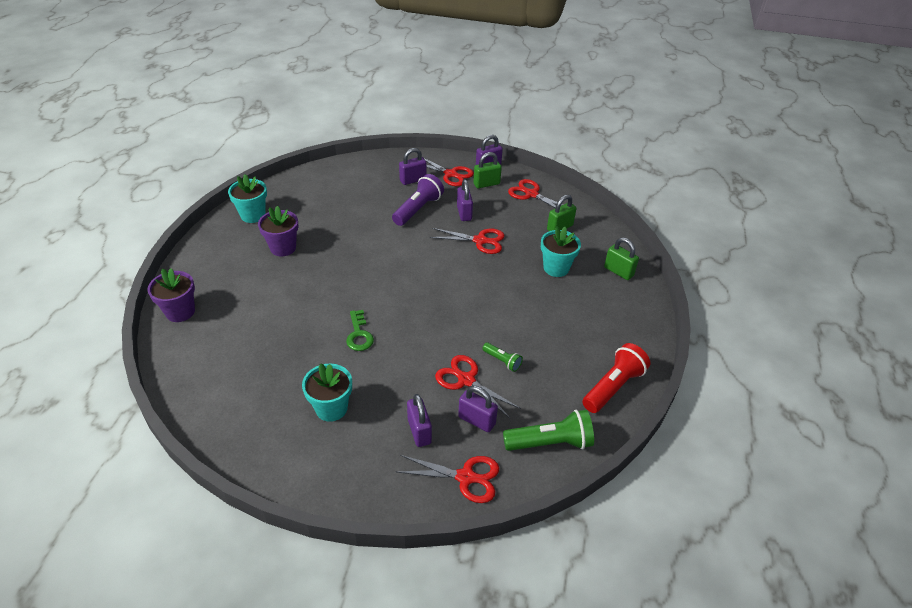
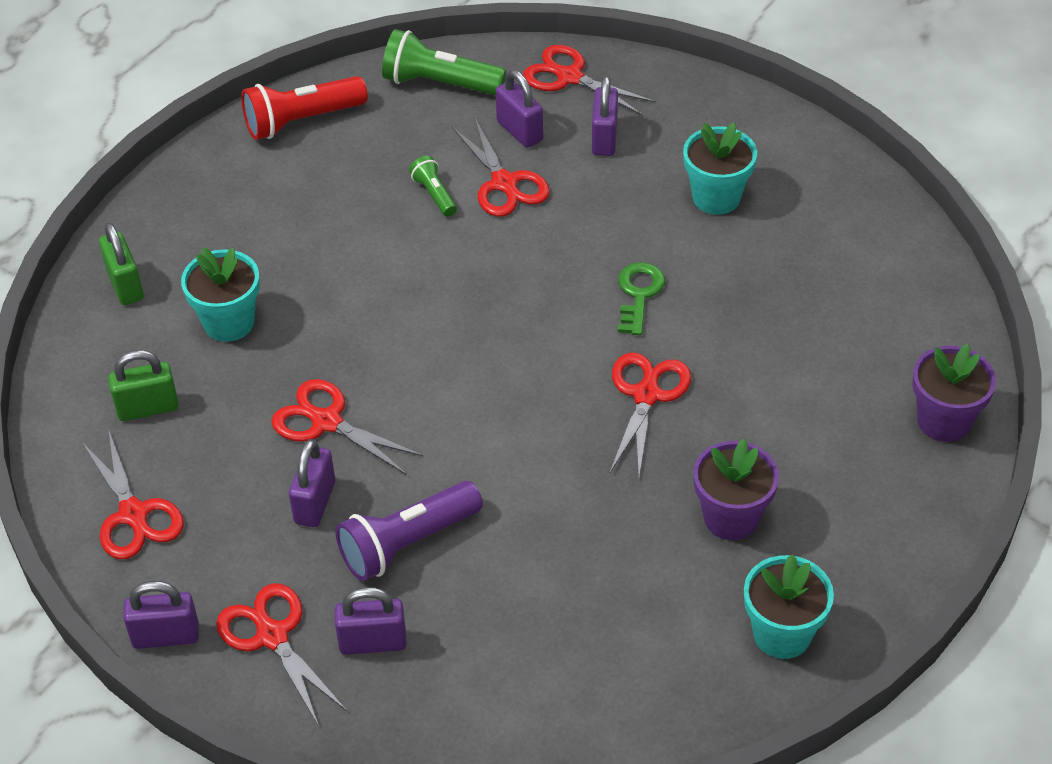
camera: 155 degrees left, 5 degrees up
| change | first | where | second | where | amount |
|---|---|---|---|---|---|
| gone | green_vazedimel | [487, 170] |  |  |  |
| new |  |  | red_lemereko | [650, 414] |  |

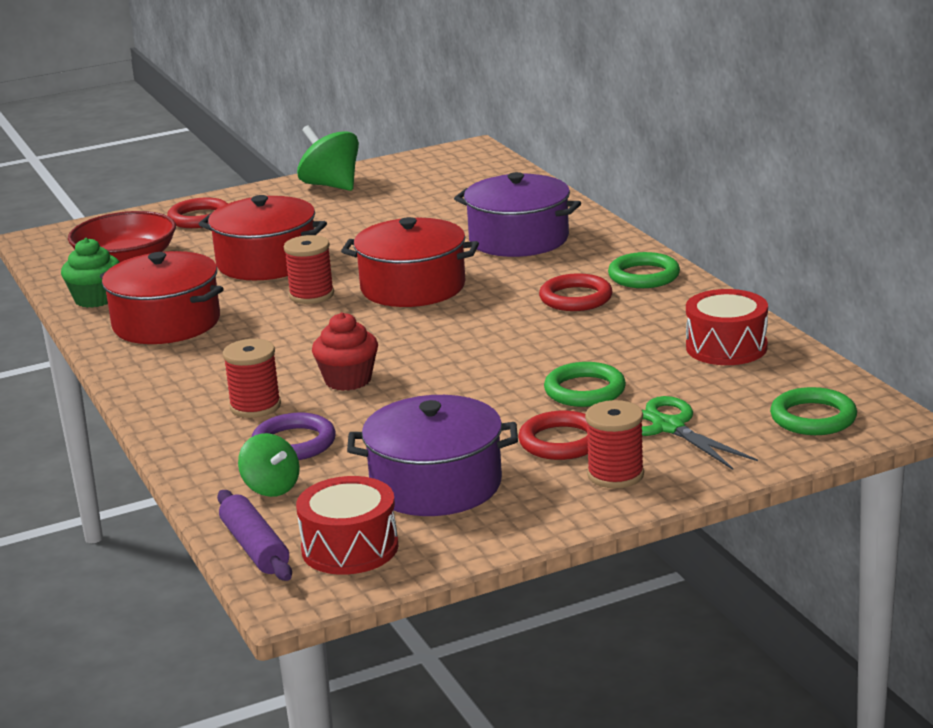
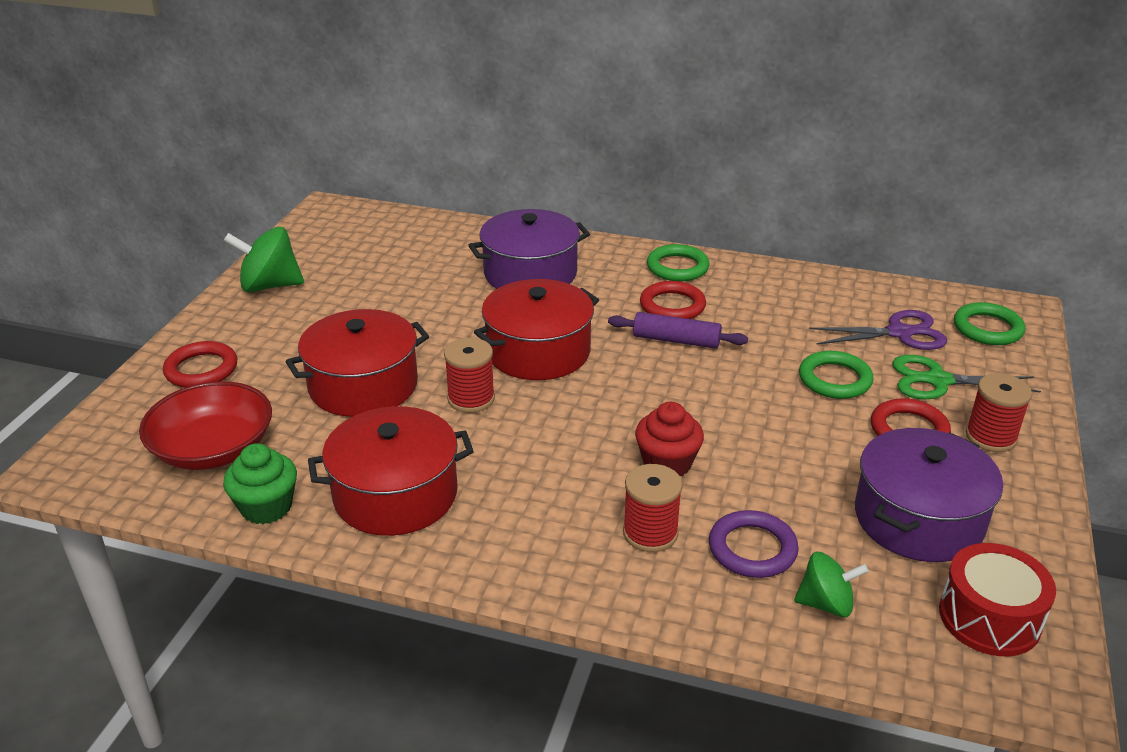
camera: 50 degrees left, 10 degrees up
| change | first | where | second | where | amount |
|---|---|---|---|---|---|
| shifted | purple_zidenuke | [254, 535] |  | [678, 330] |  |
| gone | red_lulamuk | [727, 327] |  |  |  |
| new |  |  | purple_lemereko | [878, 330] |  |

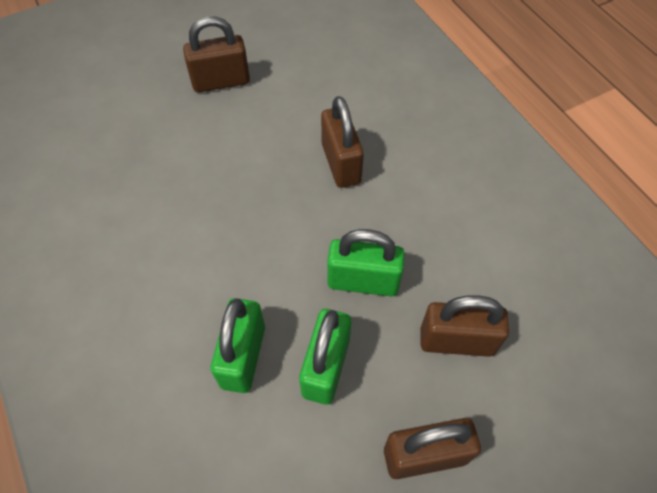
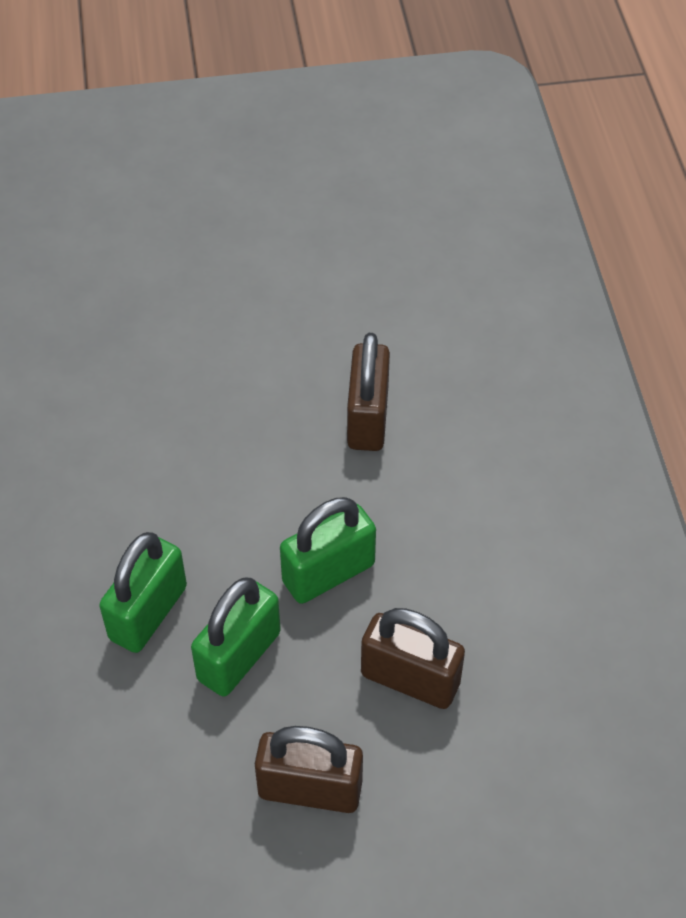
camera: 20 degrees right, 5 degrees down
| change | first | where | second | where | amount |
|---|---|---|---|---|---|
| gone | brown_vazedimel | [216, 54] |  |  |  |
| rotated | green_vazedimel | [366, 262] |  | [328, 550] | 60 degrees counterclockwise |

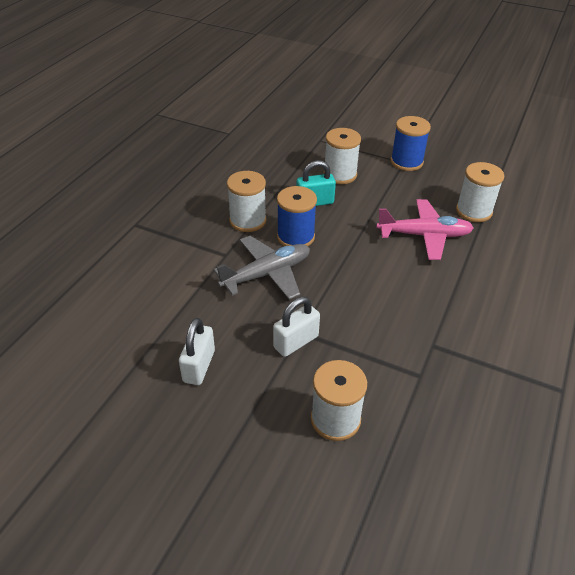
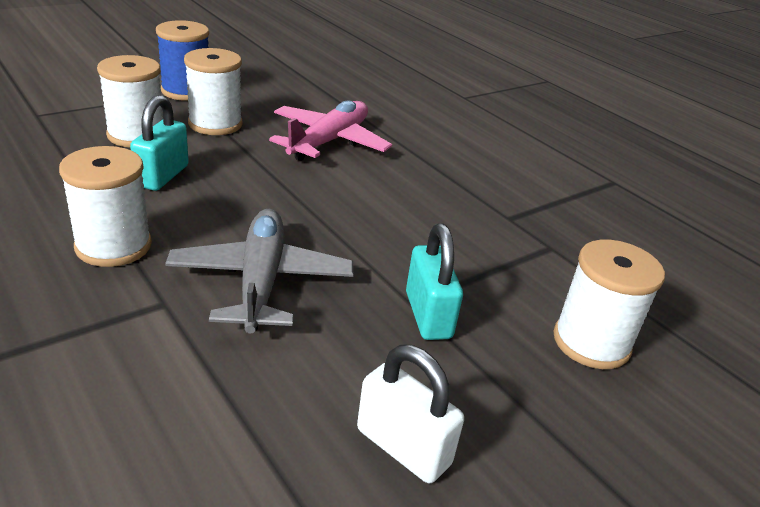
camera: 65 degrees left, 10 degrees down
| change | first | where | second | where | amount |
|---|---|---|---|---|---|
| repainted | white_vazedimel | [296, 327] | turquoise_vazedimel | [434, 282] |  |
| gone | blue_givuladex | [297, 216] |  |  |  |
| shifted | white_givuladex | [480, 192] |  | [213, 91] |  |

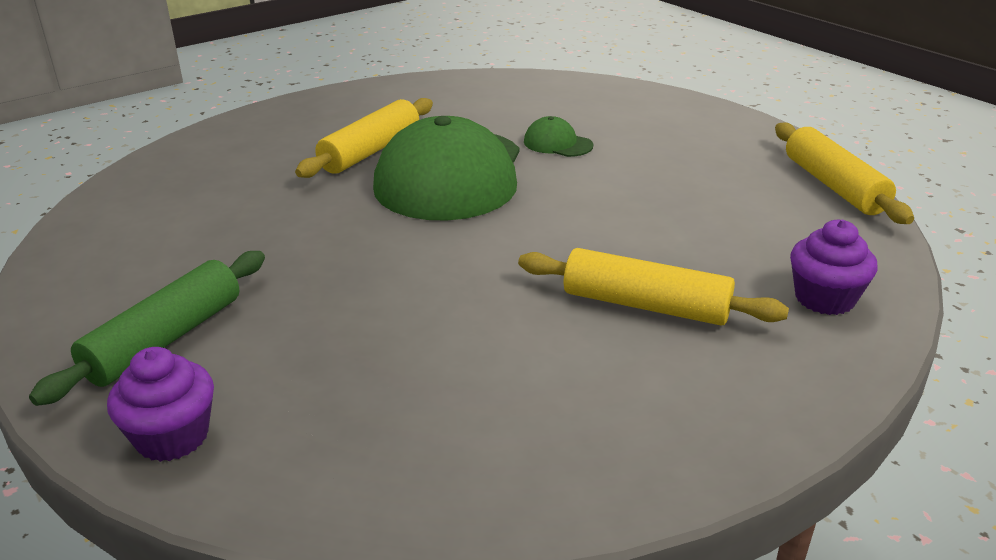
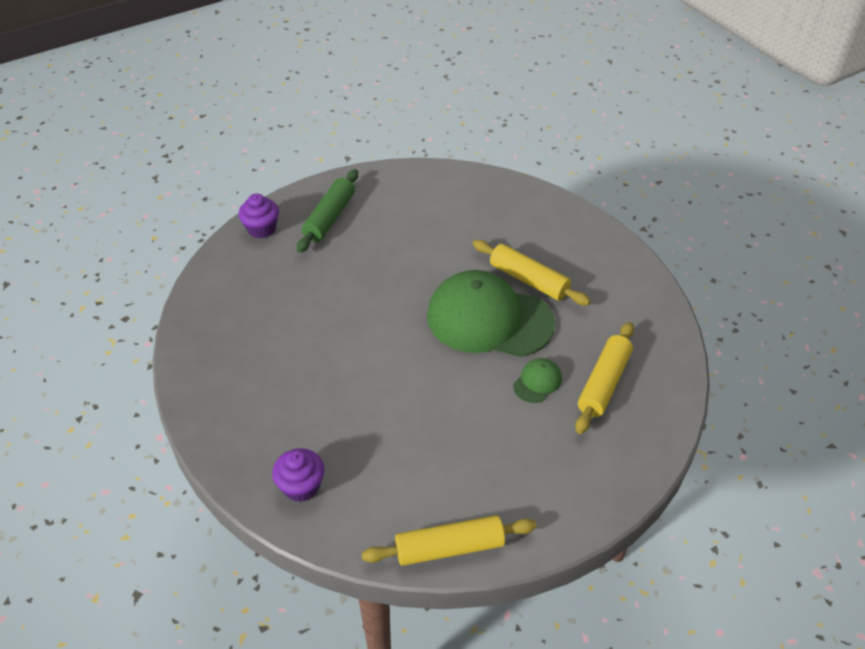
camera: 95 degrees right, 15 degrees up
| change | first | where | second | where | amount |
|---|---|---|---|---|---|
| rotated | green_zidenuke | [147, 328] |  | [327, 211] | 75 degrees clockwise |
| shifted | yellow_zidenuke | [653, 287] |  | [604, 378] |  |

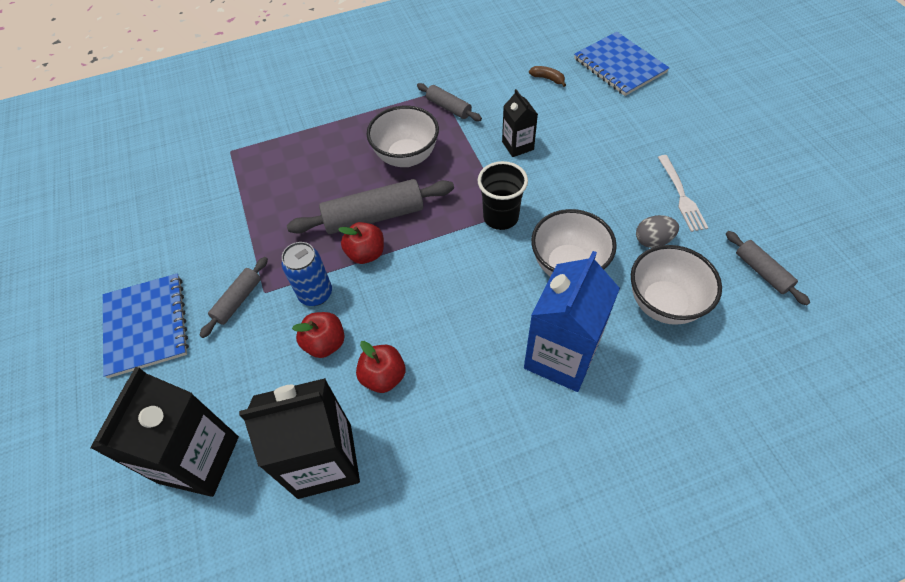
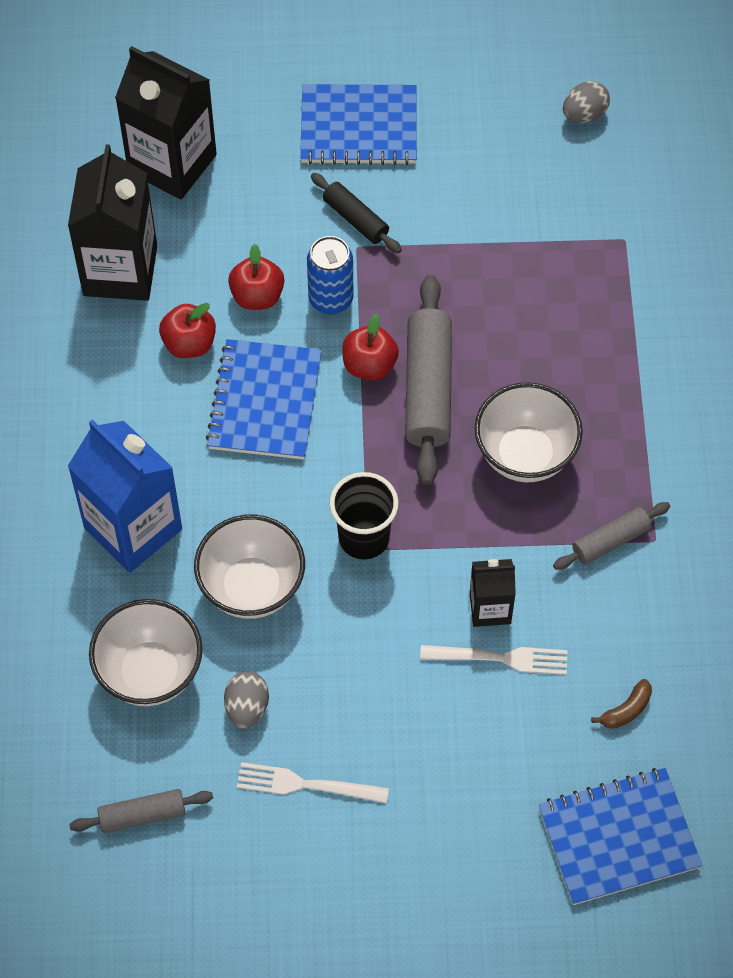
camera: 105 degrees right, 5 degrees up
| change | first | where | second | where | amount |
|---|---|---|---|---|---|
| repainted | grey_zidenuke | [233, 297] | black_zidenuke | [356, 213] |  |
| new |  |  | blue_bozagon | [264, 399] |  |
| new |  |  | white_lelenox | [494, 660] |  |
| new |  |  | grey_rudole | [586, 102] |  |

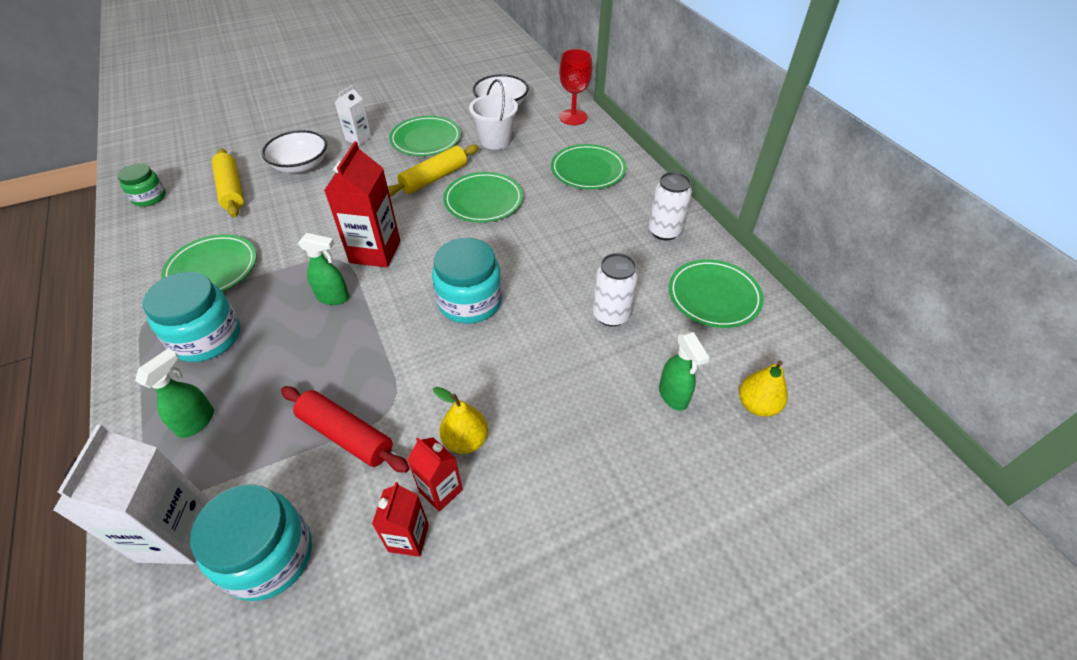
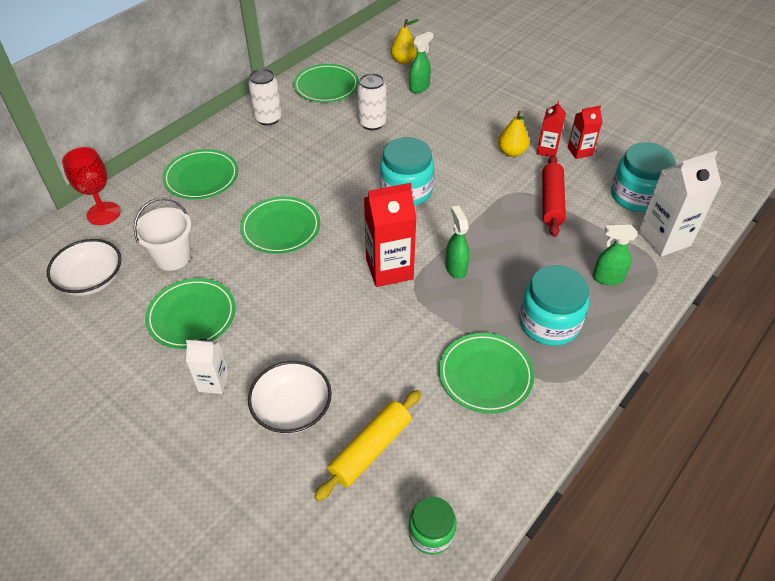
camera: 115 degrees left, 0 degrees up
| change | first | where | second | where | amount |
|---|---|---|---|---|---|
| gone | yellow_zidenuke | [433, 170] |  |  |  |

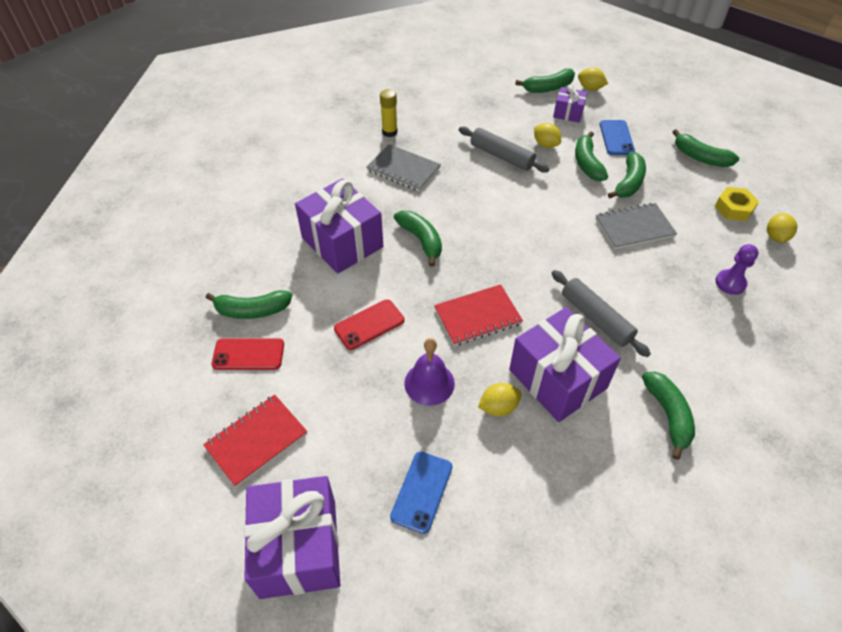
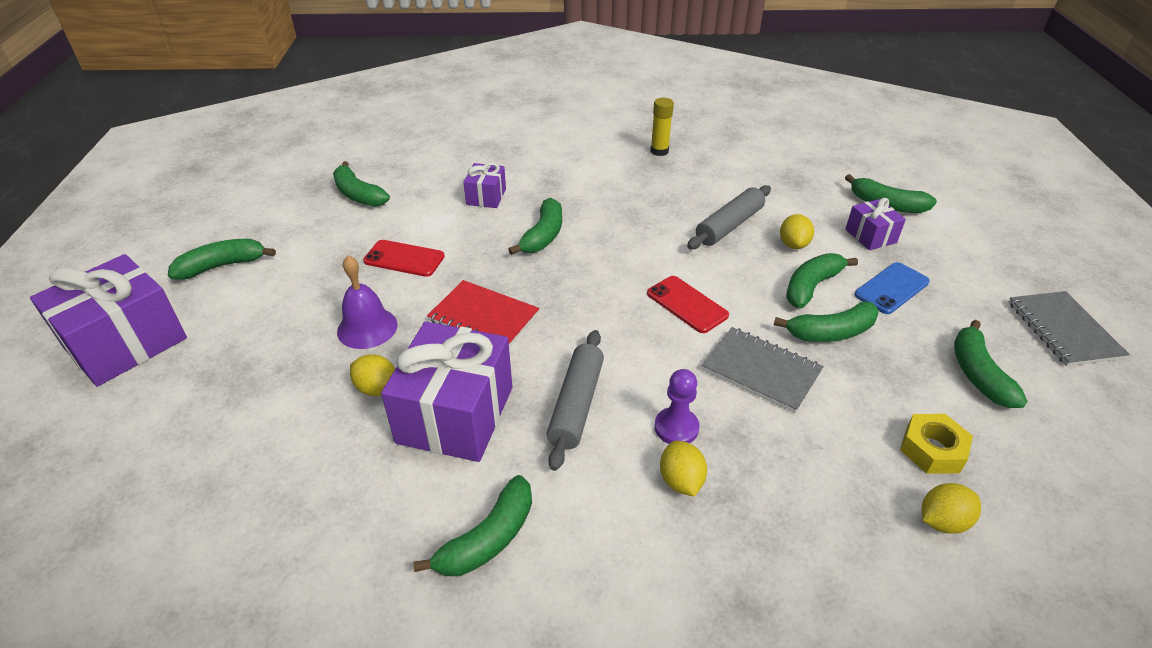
camera: 50 degrees right, 10 degrees down
| change | first | where | second | where | amount |
|---|---|---|---|---|---|
| swapped | red_bozagon | [255, 440] | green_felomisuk | [222, 259] |  |
| shifted | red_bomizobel | [247, 354] |  | [688, 304] |  |
| scaled | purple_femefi | [339, 226] |  | [484, 185] | x0.50 |
| shifted | grey_bozagon | [403, 167] |  | [1069, 328] |  |
| gone | blue_bomizobel | [421, 492] |  |  |  |
| rotated | grey_zidenuke | [504, 150] |  | [729, 217] | 45 degrees clockwise |
| shifted | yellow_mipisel | [593, 79] |  | [683, 469] |  |
| shifted | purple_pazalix | [736, 269] |  | [677, 406] |  |

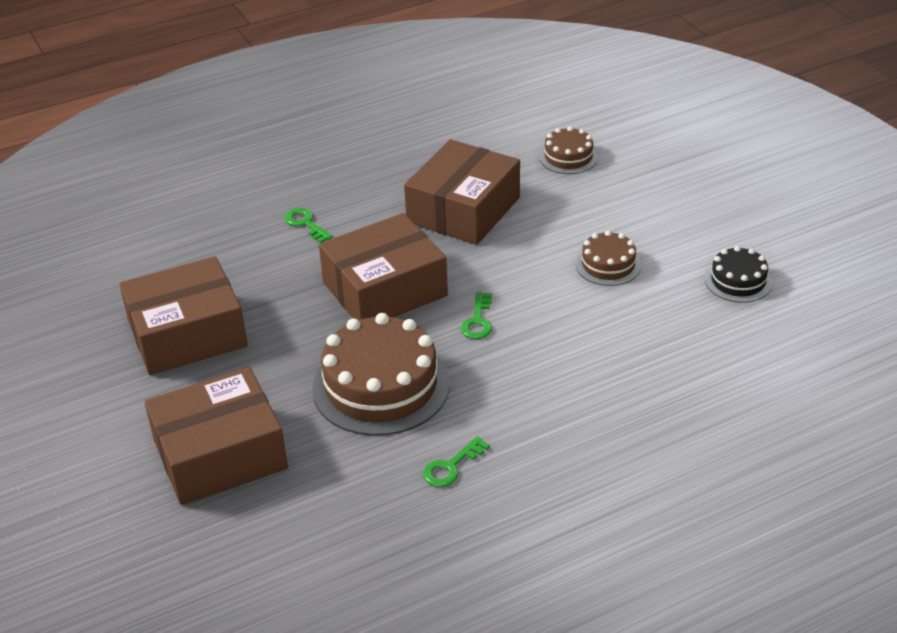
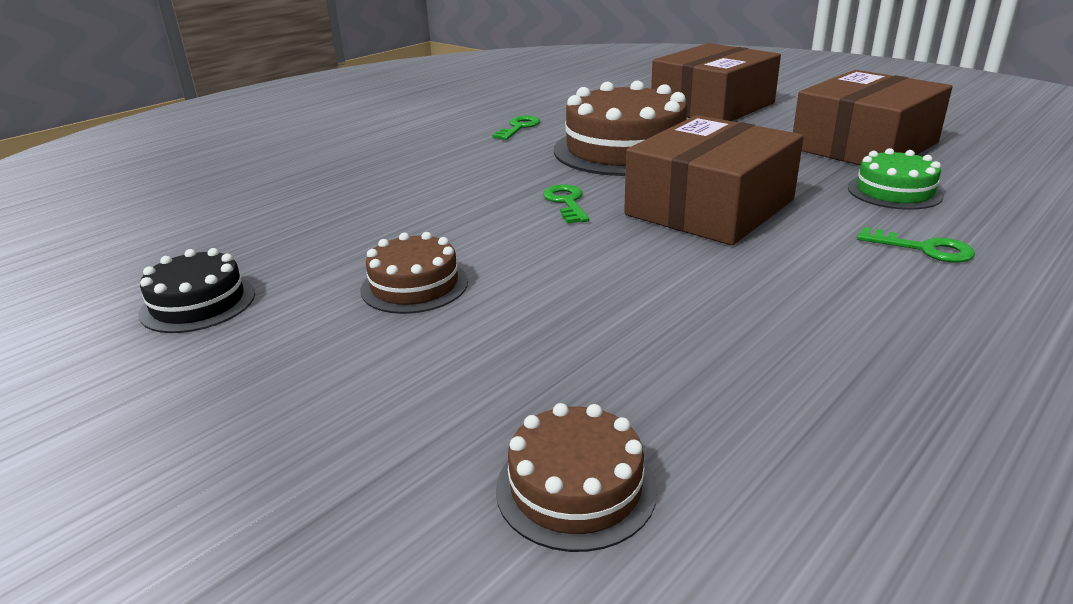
camera: 160 degrees right, 10 degrees down
| change | first | where | second | where | amount |
|---|---|---|---|---|---|
| gone | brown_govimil | [462, 192] |  |  |  |
| new |  |  | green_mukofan | [896, 179] |  |

